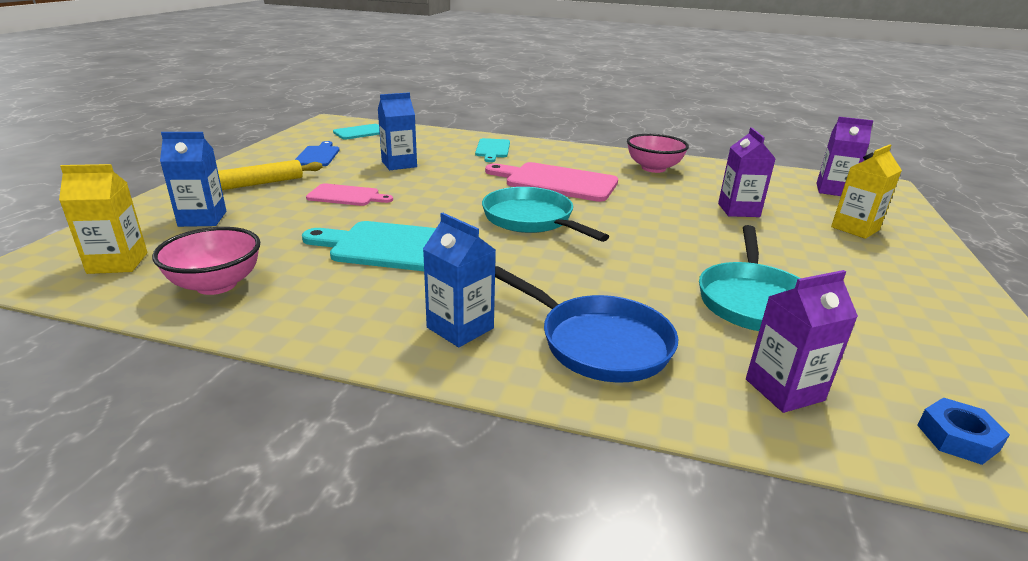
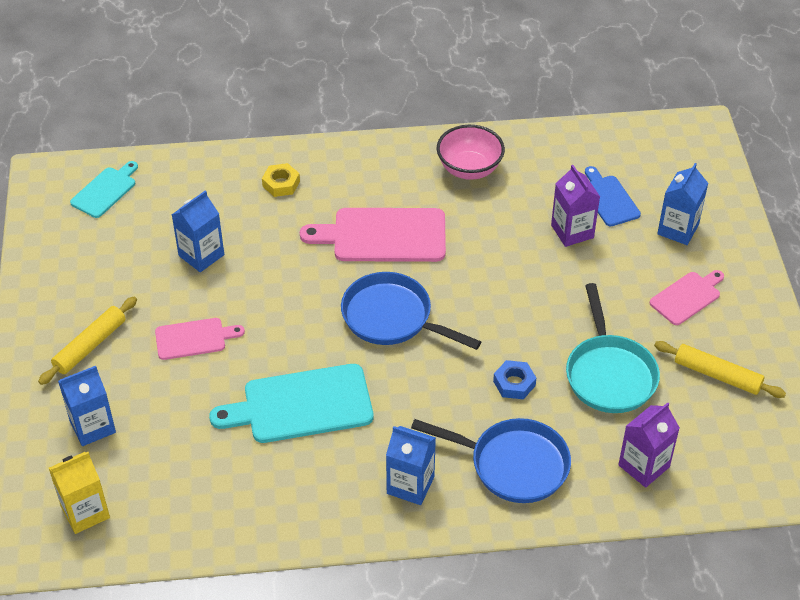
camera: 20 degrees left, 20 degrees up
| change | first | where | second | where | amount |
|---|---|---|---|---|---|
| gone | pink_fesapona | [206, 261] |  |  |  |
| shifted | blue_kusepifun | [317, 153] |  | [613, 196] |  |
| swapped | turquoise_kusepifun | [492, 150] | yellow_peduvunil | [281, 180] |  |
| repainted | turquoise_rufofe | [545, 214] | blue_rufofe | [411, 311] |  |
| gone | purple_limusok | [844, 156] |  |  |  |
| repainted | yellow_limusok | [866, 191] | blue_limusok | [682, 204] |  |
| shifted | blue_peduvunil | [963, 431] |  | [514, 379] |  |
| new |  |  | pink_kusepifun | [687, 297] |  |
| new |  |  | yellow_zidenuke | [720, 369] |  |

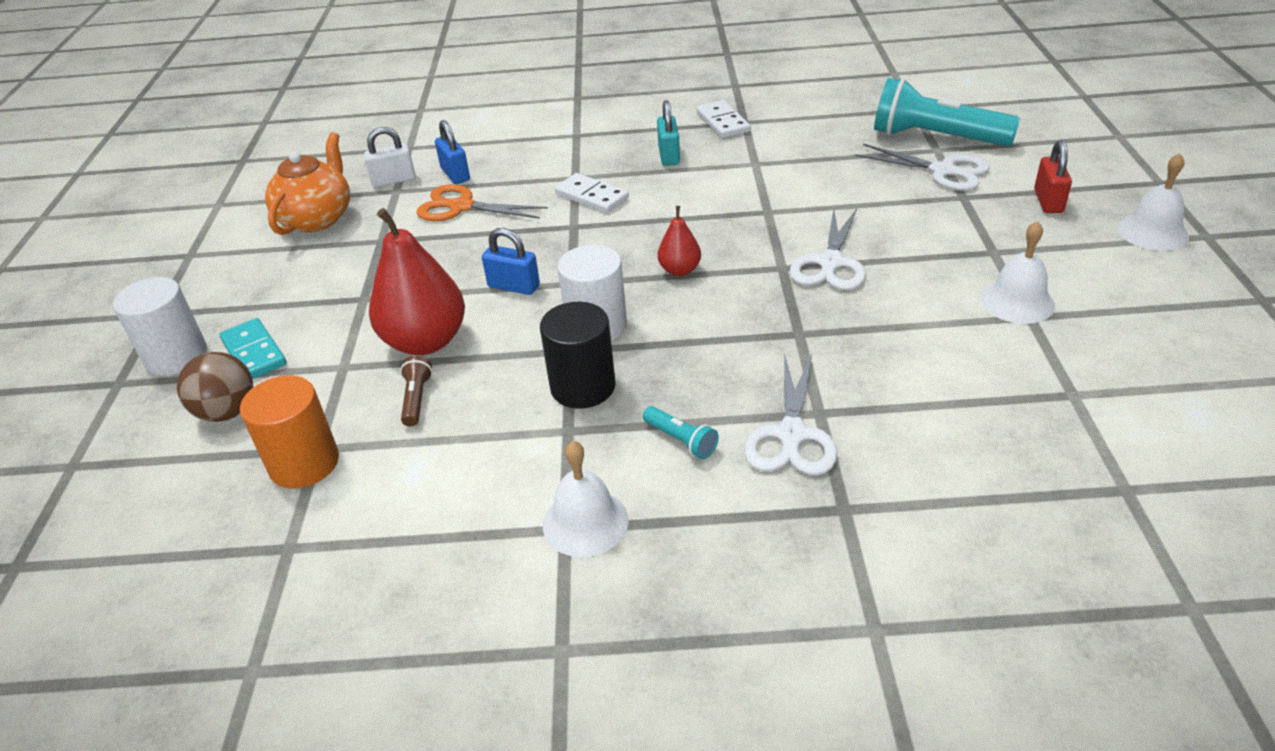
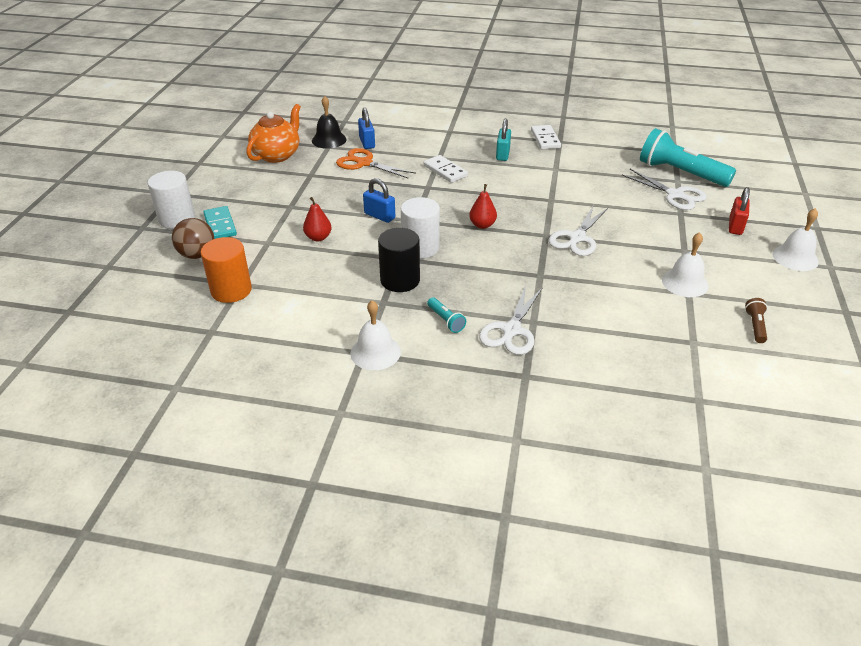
camera: 10 degrees right, 0 degrees up
| change | first | where | second | where | amount |
|---|---|---|---|---|---|
| swapped | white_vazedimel | [390, 157] | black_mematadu | [329, 122] |  |
| scaled | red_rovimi | [417, 281] |  | [317, 219] | x0.50 |
| shifted | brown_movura | [416, 391] |  | [756, 320] |  |

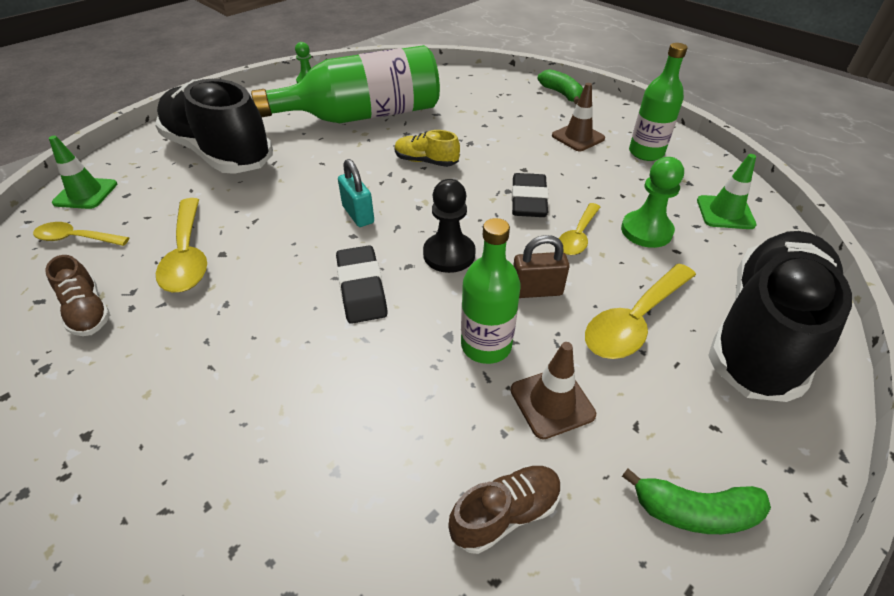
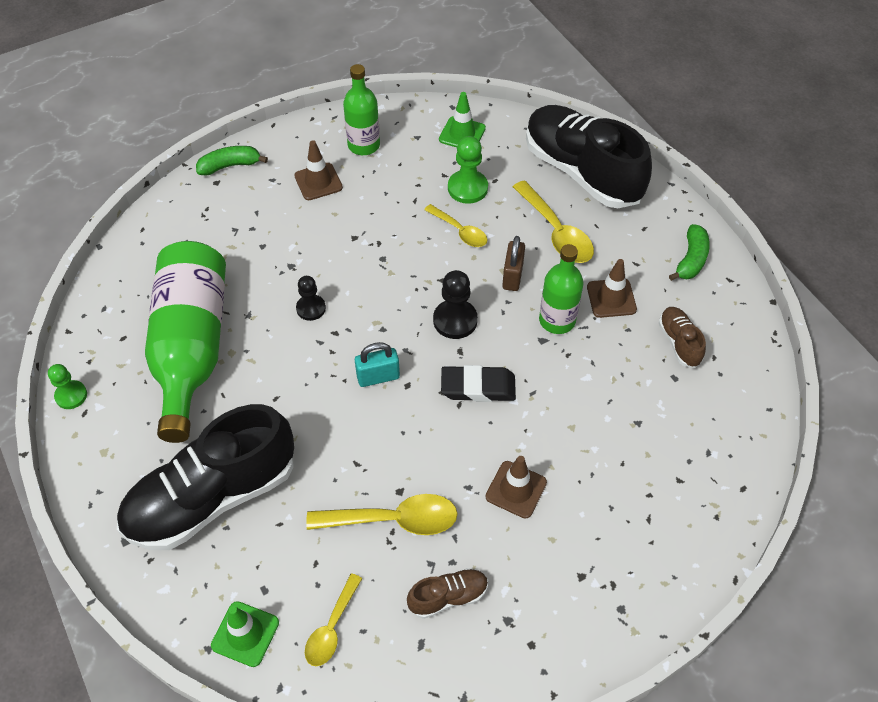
camera: 75 degrees left, 10 degrees up
| change | first | where | second | where | amount |
|---|---|---|---|---|---|
| swapped | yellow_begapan | [427, 148] | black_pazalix | [311, 298] |  |
| gone | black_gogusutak | [530, 195] |  |  |  |
| new |  |  | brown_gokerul | [516, 487] |  |

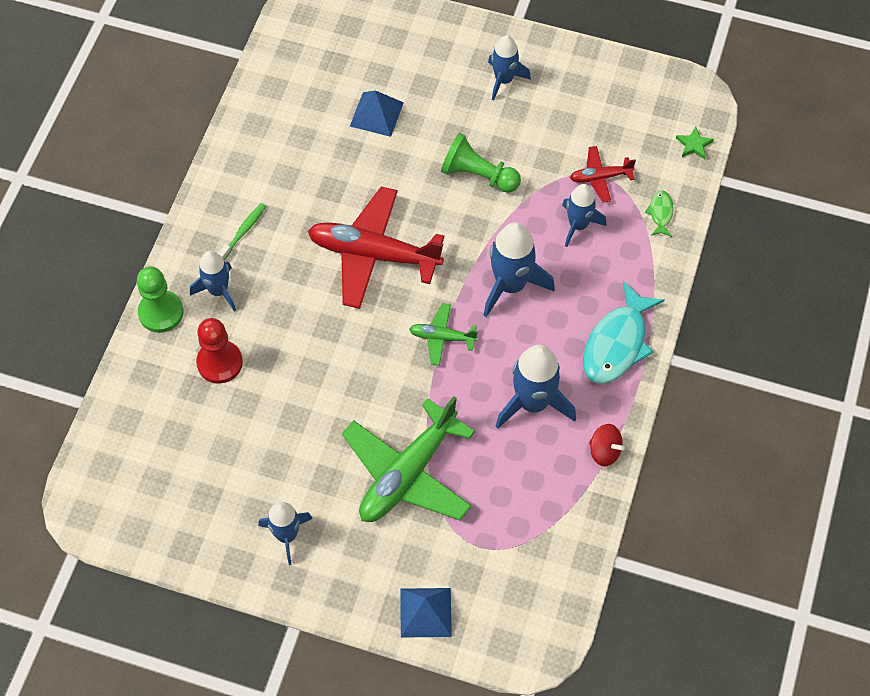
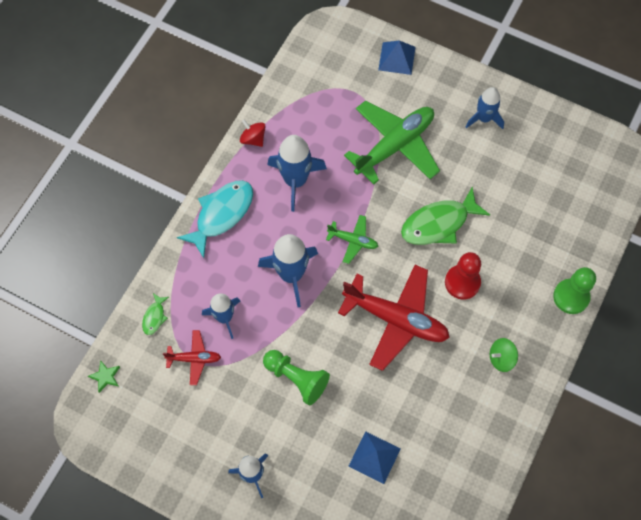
camera: 170 degrees left, 5 degrees up
| change | first | where | second | where | amount |
|---|---|---|---|---|---|
| gone | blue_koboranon | [213, 281] |  |  |  |
| shifted | red_pazalix | [219, 351] |  | [463, 276] |  |
| swapped | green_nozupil | [242, 231] | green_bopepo | [504, 355] |  |
| new |  |  | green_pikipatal | [445, 216] |  |

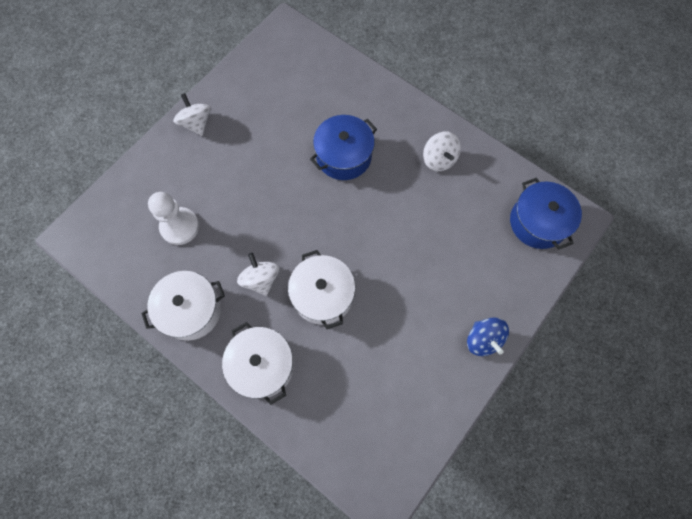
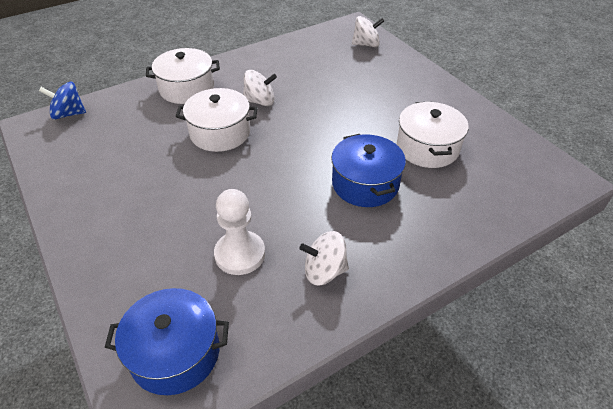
camera: 110 degrees right, 25 degrees down
| change | first | where | second | where | amount |
|---|---|---|---|---|---|
| shifted | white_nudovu | [183, 306] |  | [433, 135] |  |
| shifted | white_pazalix | [173, 218] |  | [239, 232] |  |
| shifted | white_bopepo | [192, 114] |  | [368, 31] |  |
| shifted | blue_bopepo | [488, 336] |  | [62, 100] |  |

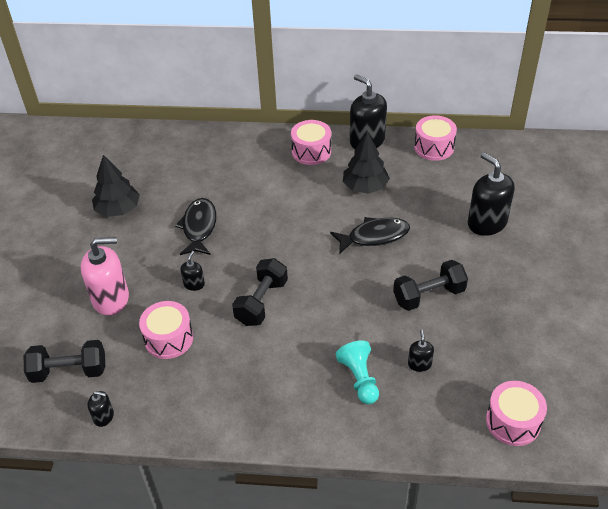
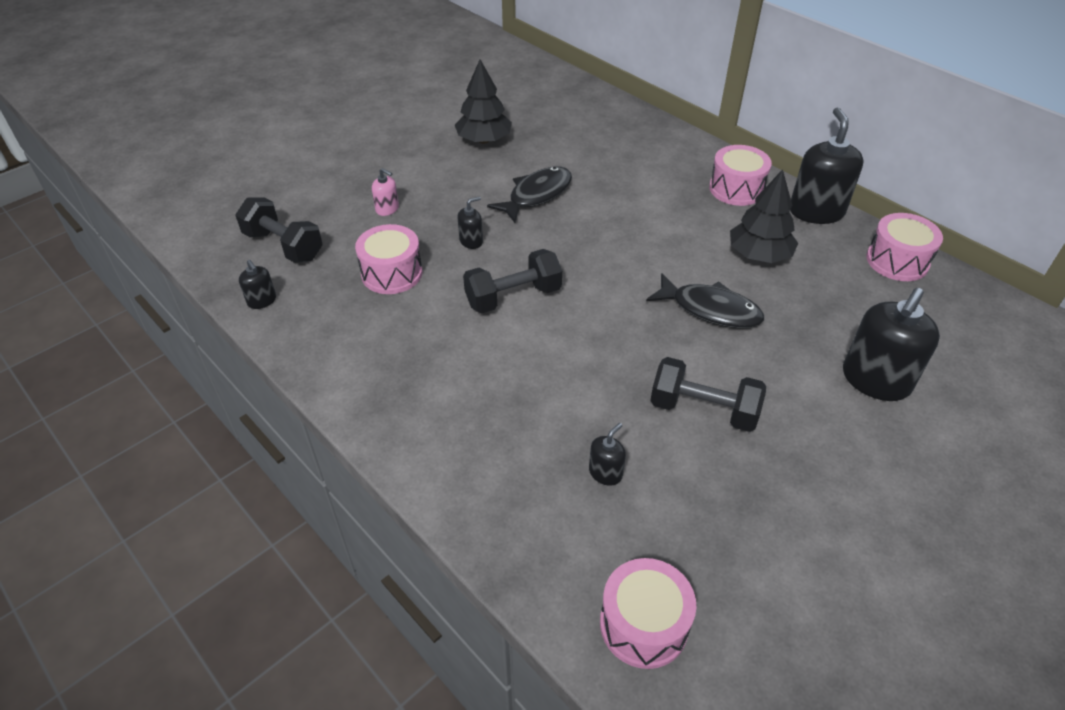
camera: 40 degrees right, 0 degrees up
| change | first | where | second | where | amount |
|---|---|---|---|---|---|
| scaled | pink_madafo | [105, 276] |  | [385, 192] | x0.47 |
| gone | turquoise_pazalix | [357, 372] |  |  |  |
| rotated | black_madafo | [491, 194] |  | [891, 344] | 150 degrees counterclockwise |

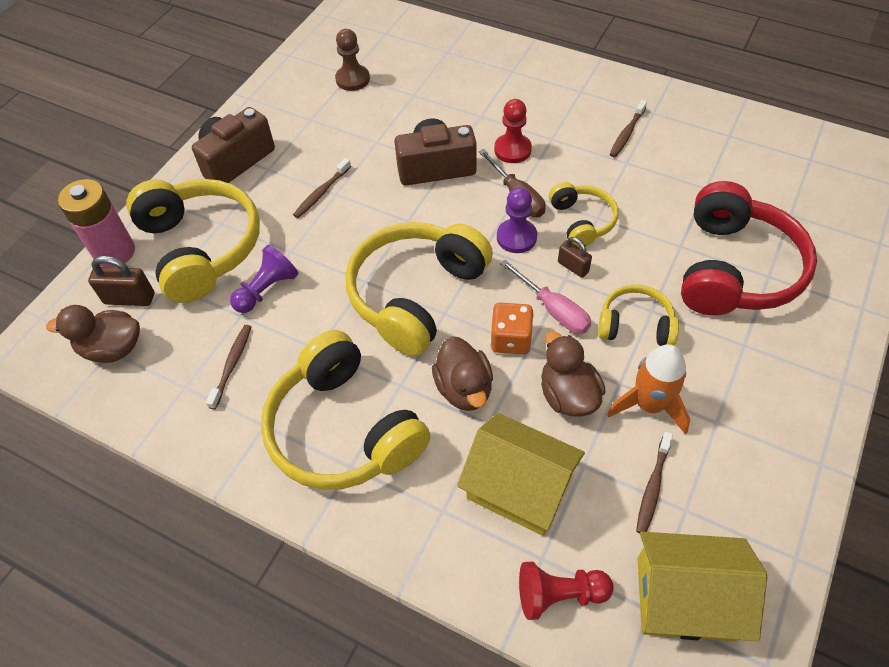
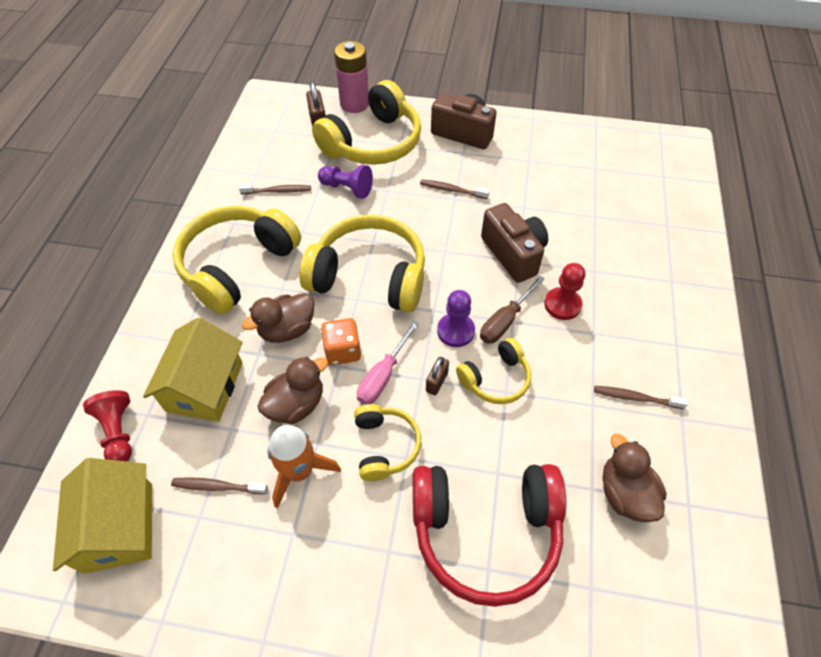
camera: 70 degrees right, 0 degrees up
| change | first | where | second | where | amount |
|---|---|---|---|---|---|
| shifted | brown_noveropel | [93, 334] |  | [635, 478] |  |
| gone | brown_pazalix | [352, 60] |  |  |  |

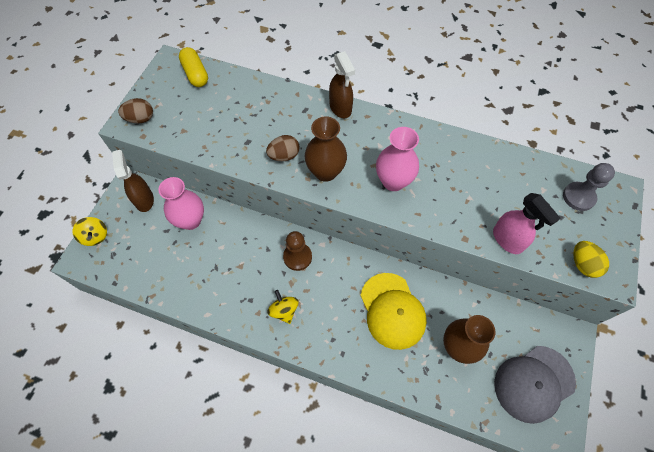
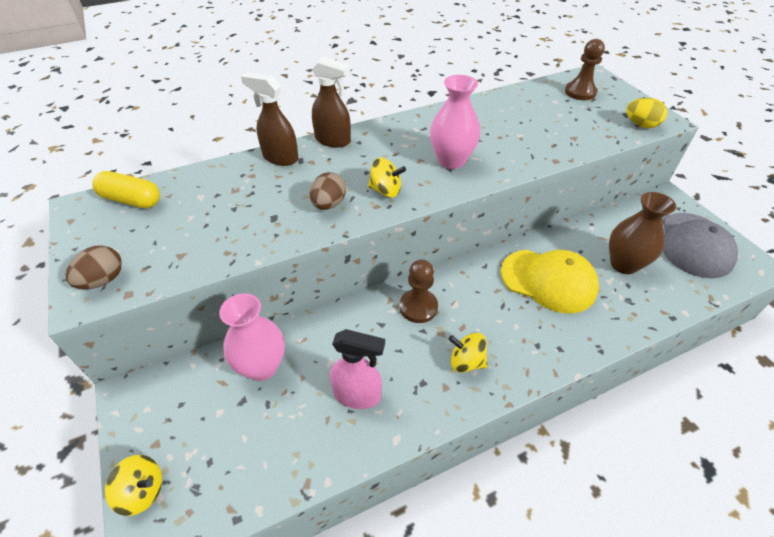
camera: 45 degrees left, 15 degrees down
| change | first | where | second | where | amount |
|---|---|---|---|---|---|
| shifted | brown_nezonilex | [133, 181] |  | [270, 119] |  |
| swapped | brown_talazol | [326, 149] | yellow_bopepo | [387, 178] |  |
| shifted | pink_nezonilex | [527, 223] |  | [357, 369] |  |
| repainted | grey_pazalix | [589, 187] | brown_pazalix | [585, 69] |  |

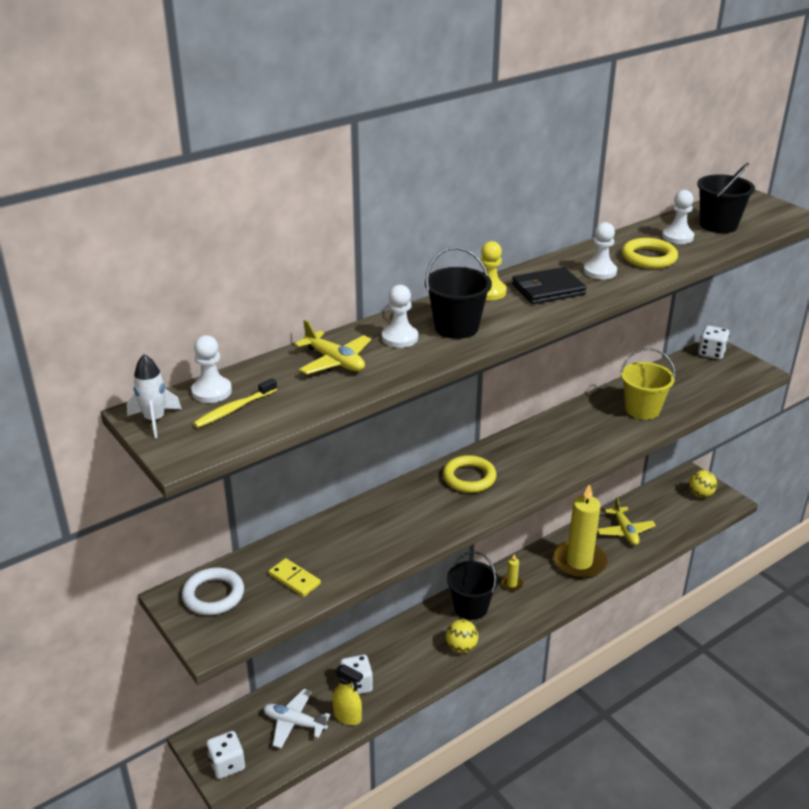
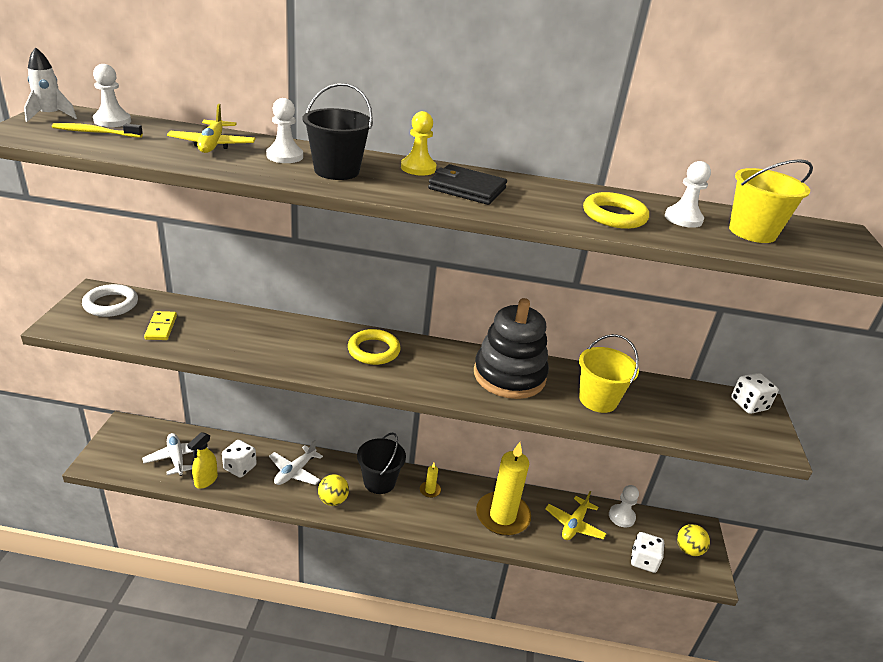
camera: 40 degrees right, 0 degrees up
| change | first | where | second | where | amount |
|---|---|---|---|---|---|
| shifted | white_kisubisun | [225, 755] |  | [647, 552] |  |
| rotated | yellow_nezonilex | [347, 694] |  | [202, 460] | 45 degrees clockwise |
| shifted | white_pazalix | [600, 251] |  | [624, 506] |  |
| repainted | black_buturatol | [726, 198] | yellow_buturatol | [771, 201] |  |
| new |  |  | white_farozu | [296, 462] |  |
| new |  |  | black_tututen | [511, 348] |  |

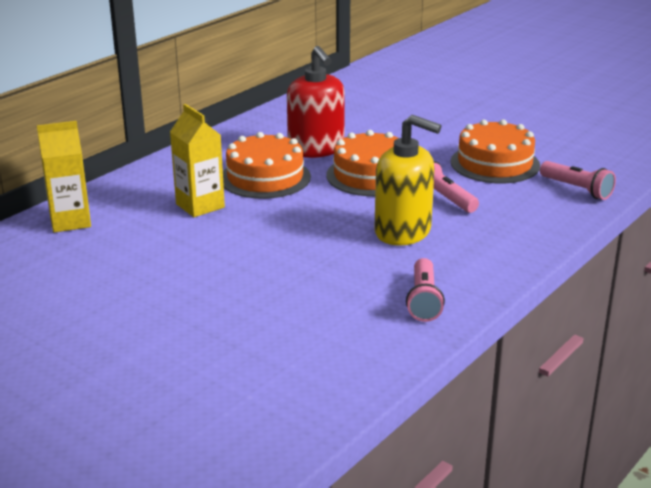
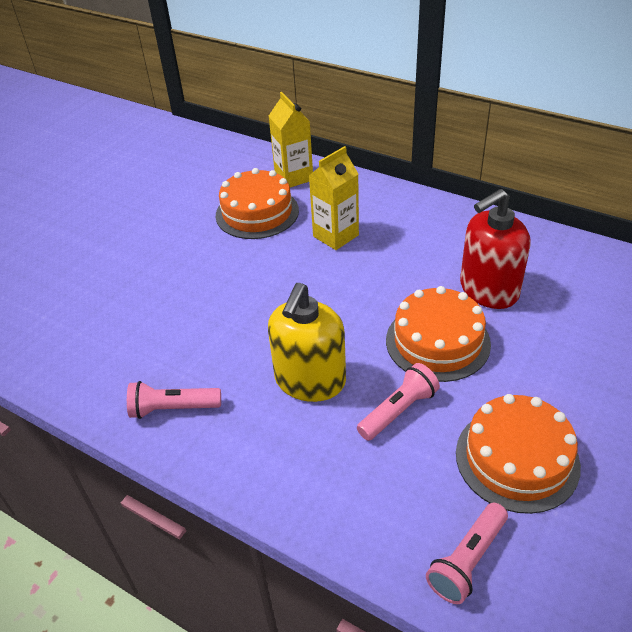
camera: 85 degrees right, 15 degrees up
| change | first | where | second | where | amount |
|---|---|---|---|---|---|
| shifted | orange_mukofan | [267, 165] |  | [257, 203] |  |

